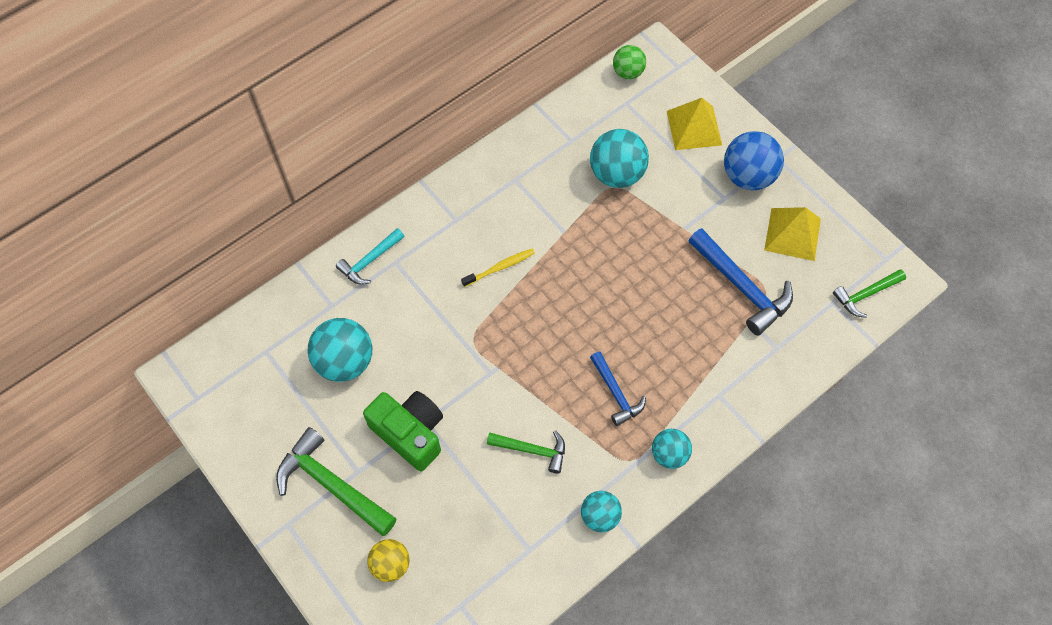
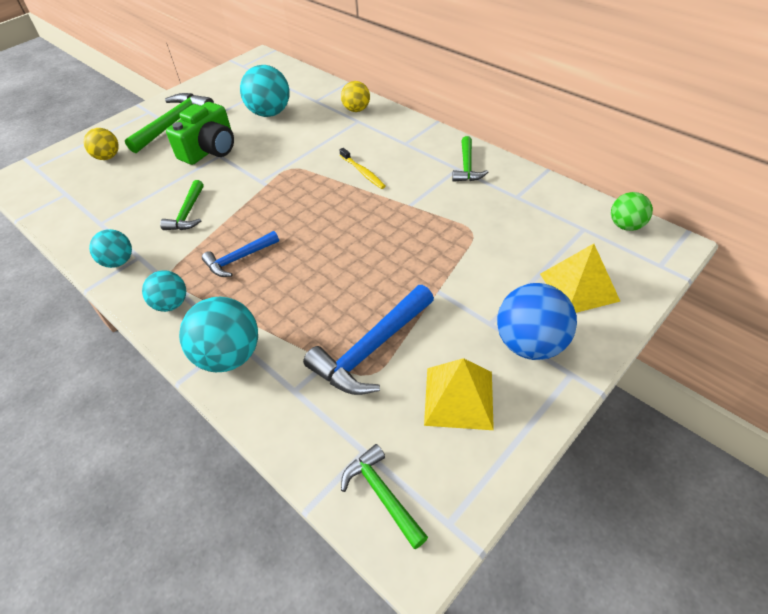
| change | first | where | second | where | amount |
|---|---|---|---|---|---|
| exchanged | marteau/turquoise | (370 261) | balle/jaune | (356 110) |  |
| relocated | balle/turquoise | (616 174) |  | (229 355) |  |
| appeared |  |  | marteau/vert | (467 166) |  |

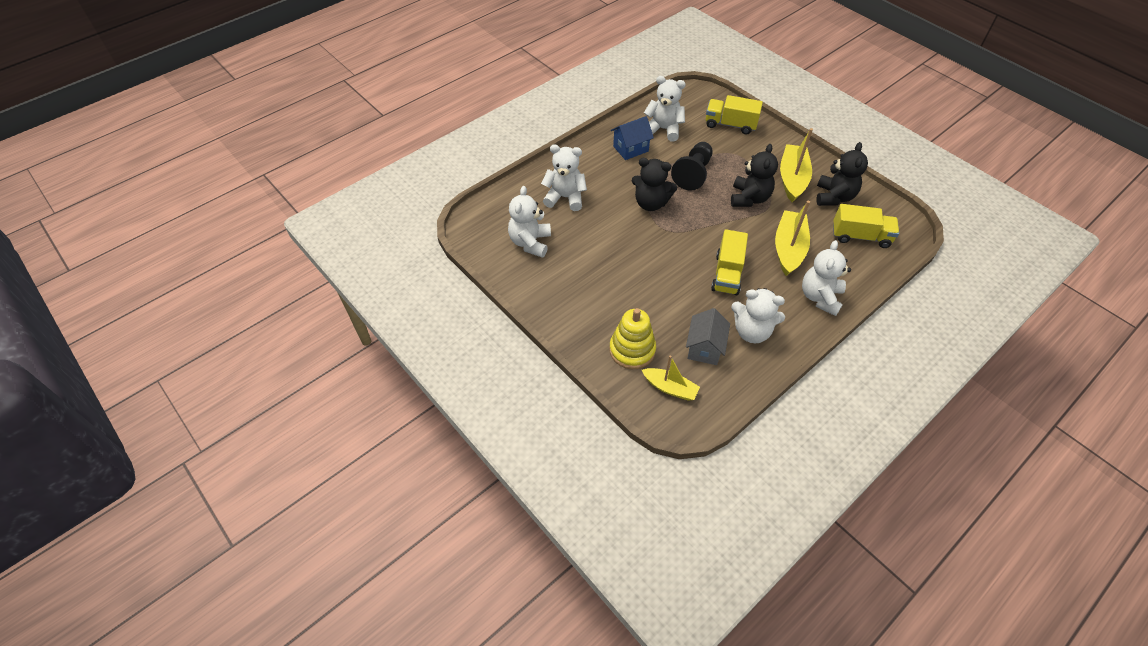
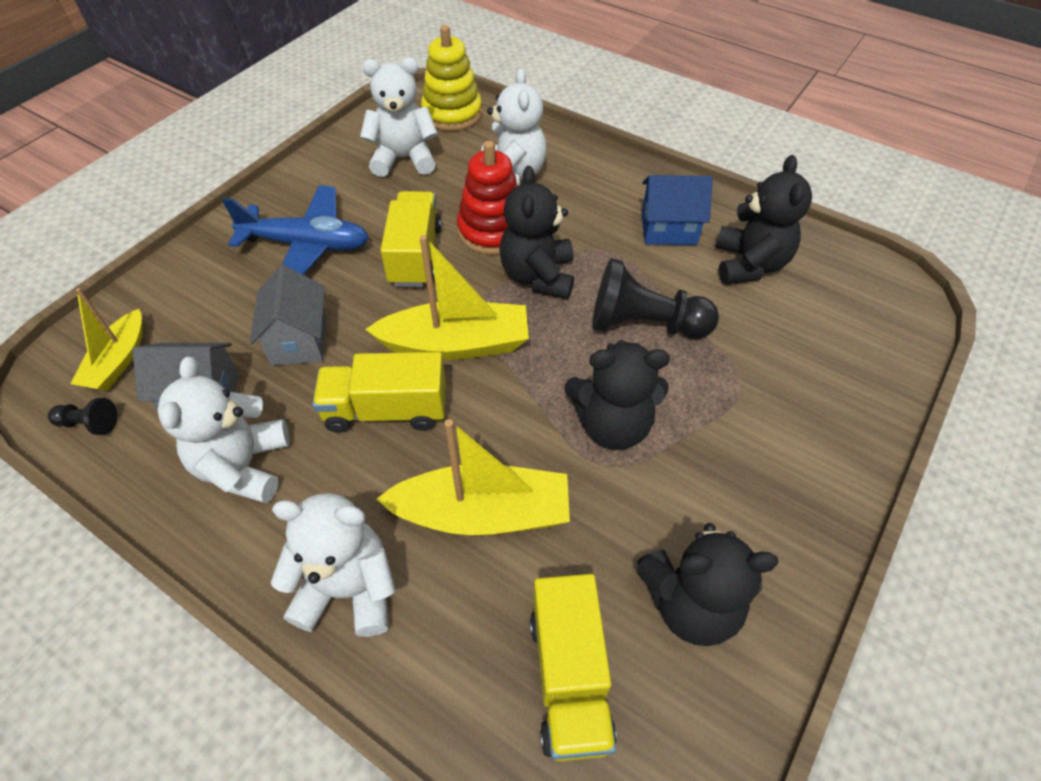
| change | first | where | second | where | amount |
|---|---|---|---|---|---|
| relocated | jouet à empiler/jaune | (632 350) |  | (452 113) |  |
| spun | maison/bleu | (630 149) |  | (668 229) | 45 degrees counterclockwise |
| colour | ours en peluche/blanc | (663 129) | ours en peluche/noir | (749 264) |  |
| relocated | camion/jaune | (730 124) |  | (415 255) |  |
| relocated | bateau/jaune | (792 179) |  | (456 344) |  |
| appeared |  |  | pion/noir | (89 424) |  |
| appeared |  |  | avion/bleu | (307 245) |  |
| appeared |  |  | maison/gris | (299 341) |  |
| appeared |  |  | jouet à empiler/rouge | (492 231) |  |

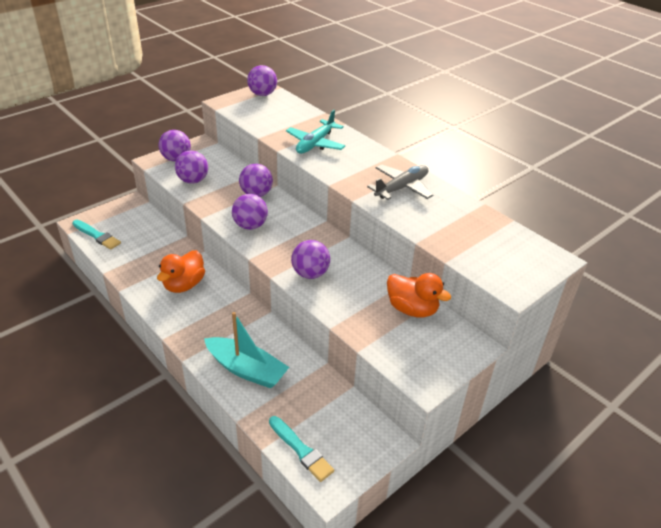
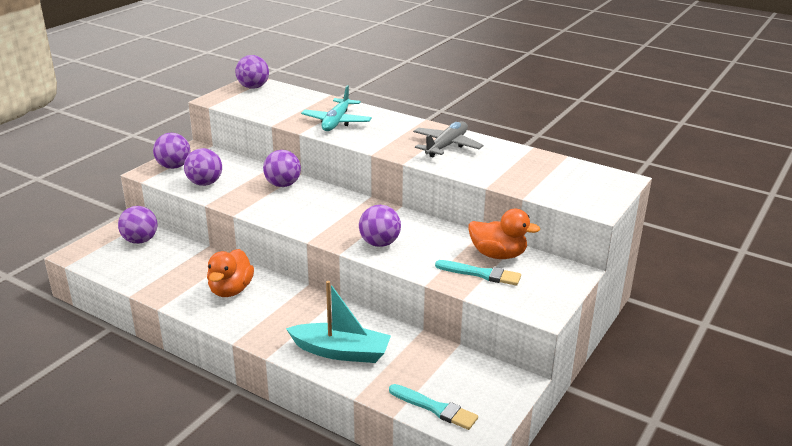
| change | first | where | second | where | amount |
|---|---|---|---|---|---|
| relocated | pinceau/turquoise | (97 235) |  | (480 274) |  |
| relocated | balle/violet | (250 226) |  | (140 240) |  |

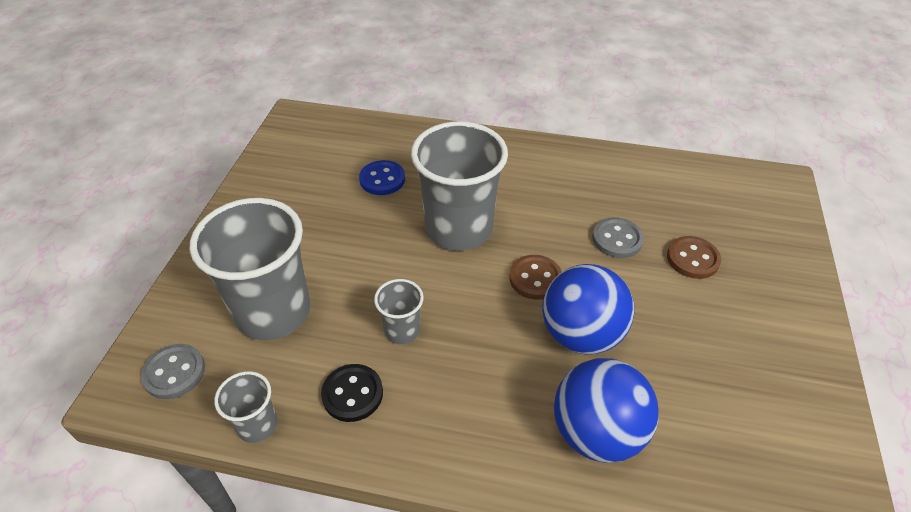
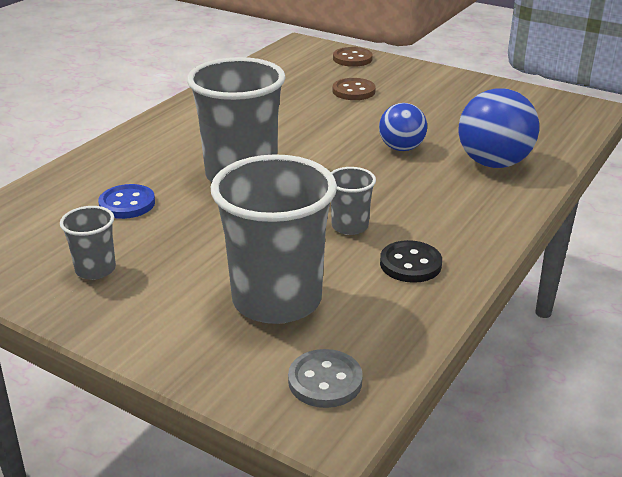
| change | first | where | second | where | amount |
|---|---|---|---|---|---|
| relocated | gobelet/gris | (257 425) |  | (95 269) |  |
| relocated | bouton/marron | (535 278) |  | (352 59) |  |
| size | balle/bleu | (581 334) |  | (401 148) | x0.63 |
| missing | bouton/gris | (617 239) |  |  |  |

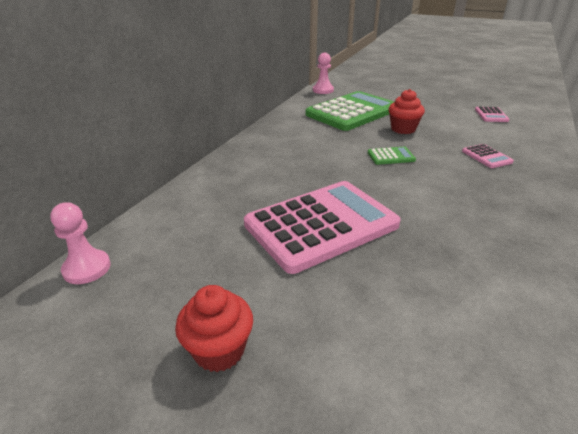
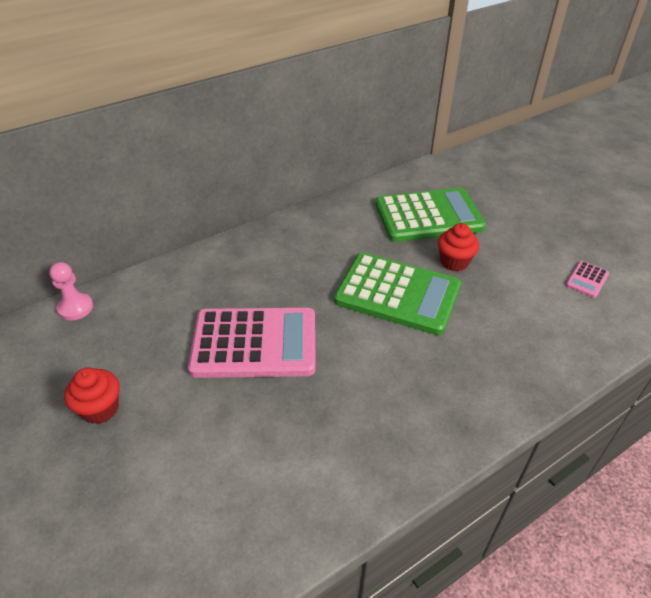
| change | first | where | second | where | amount |
|---|---|---|---|---|---|
| missing | pion/rose | (323 90) |  |  |  |
| size | calculatrice/vert | (391 156) |  | (397 294) | x2.47 |
| missing | calculatrice/rose | (486 157) |  |  |  |

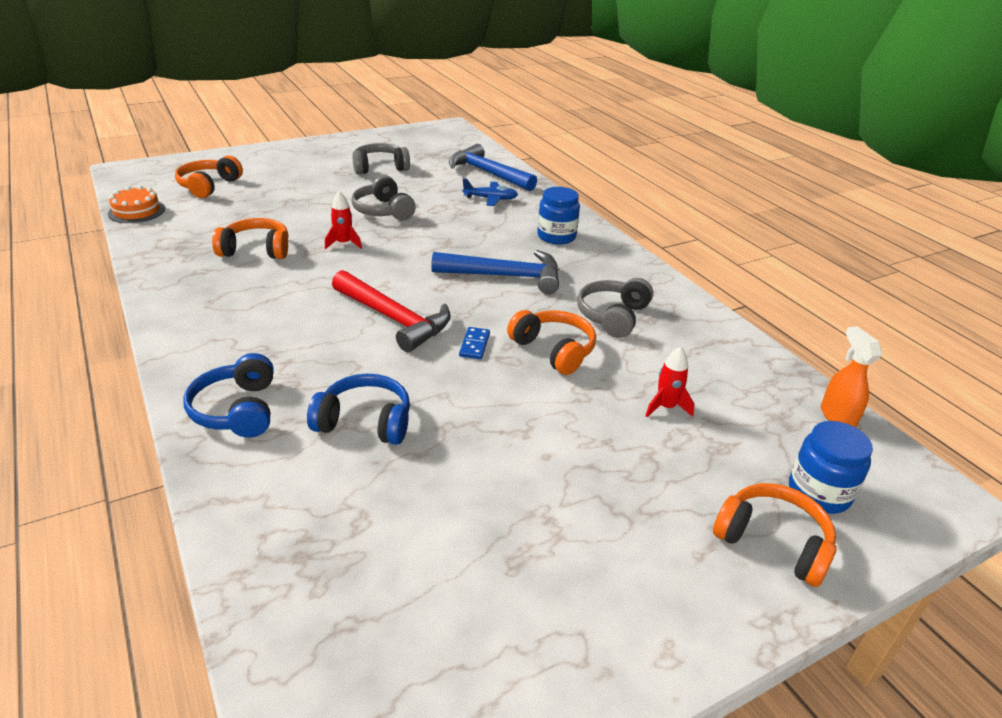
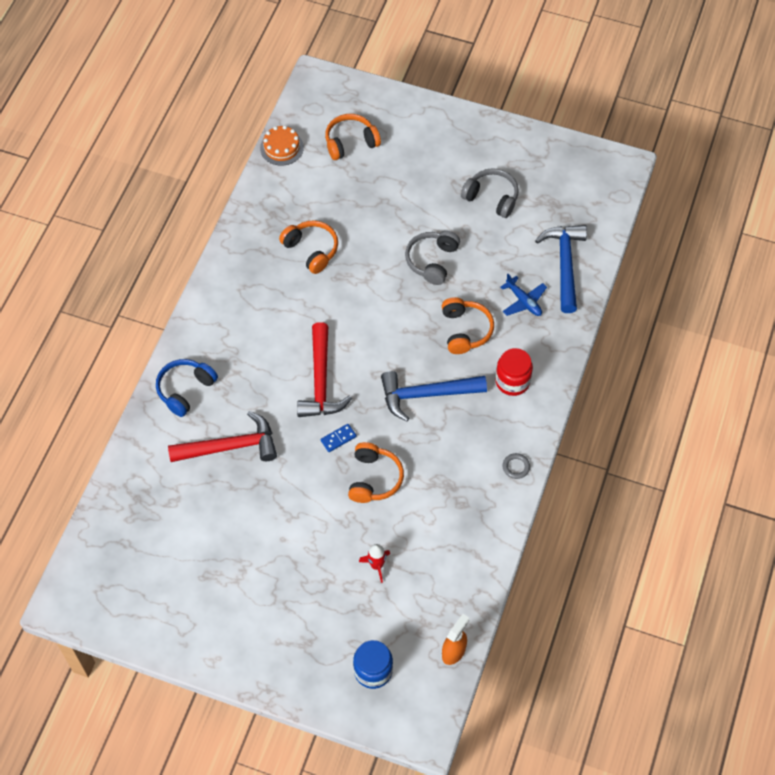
| change | first | where | second | where | amount |
|---|---|---|---|---|---|
| exchanged | casque audio/bleu | (365 421) | marteau/rouge | (230 446) |  |
| missing | fusée/rouge | (343 243) |  |  |  |
| spun | marteau/bleu | (505 276) |  | (426 395) | 120 degrees clockwise |
| colour | bocal/bleu | (556 236) | bocal/rouge | (512 381) |  |
| missing | casque audio/gris | (612 316) |  |  |  |
| relocated | casque audio/orange | (773 542) |  | (465 330) |  |
| appeared |  |  | anneau/gris | (516 467) |  |

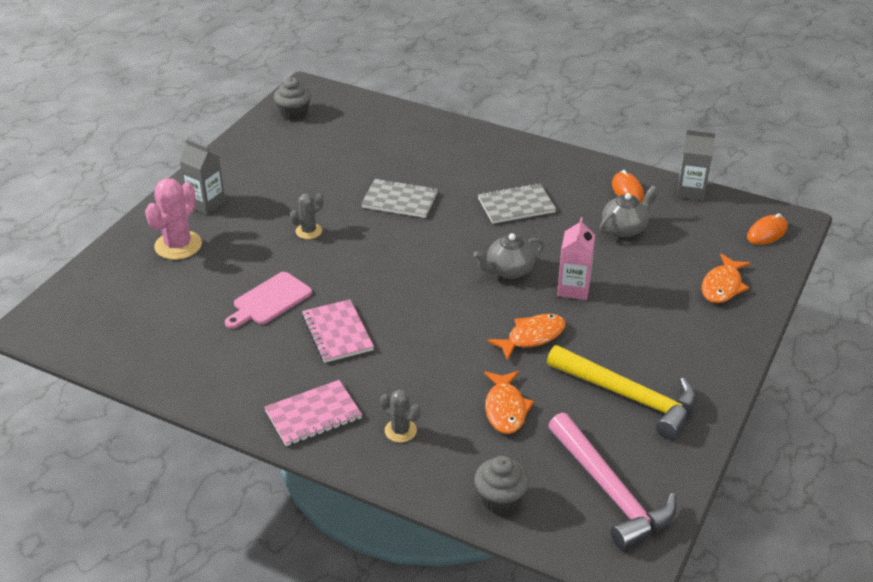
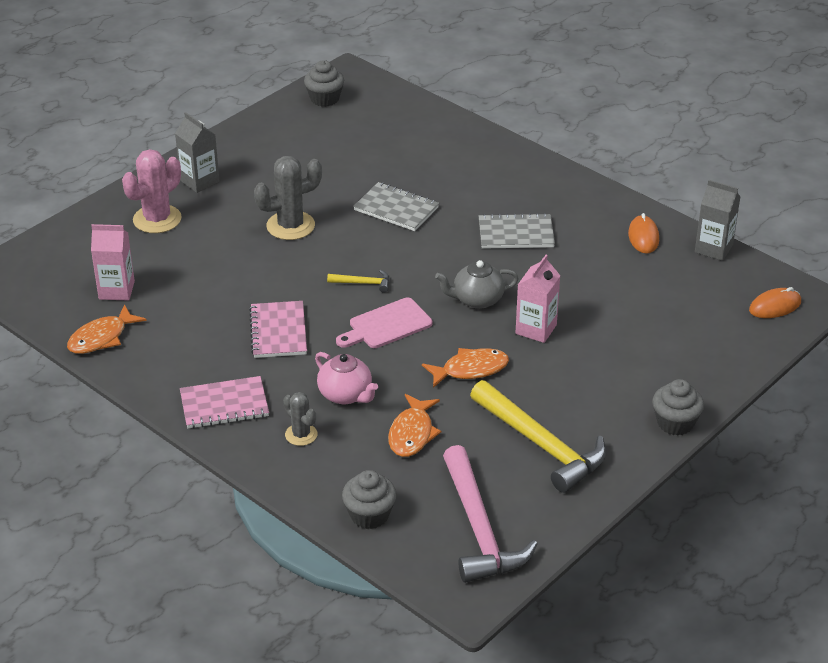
| change | first | where | second | where | amount |
|---|---|---|---|---|---|
| relocated | planche à découper/rose | (269 301) |  | (387 325) |  |
| size | cactus/gris | (308 231) |  | (290 226) | x1.73 |
| missing | théière/gris | (624 229) |  |  |  |
| relocated | poisson/orange | (722 286) |  | (101 338) |  |
| appeared |  |  | brique de lait/rose | (116 290) |  |
| appeared |  |  | théière/rose | (346 395) |  |
| appeared |  |  | marteau/jaune | (363 283) |  |
| appeared |  |  | muffin/gris | (675 423) |  |

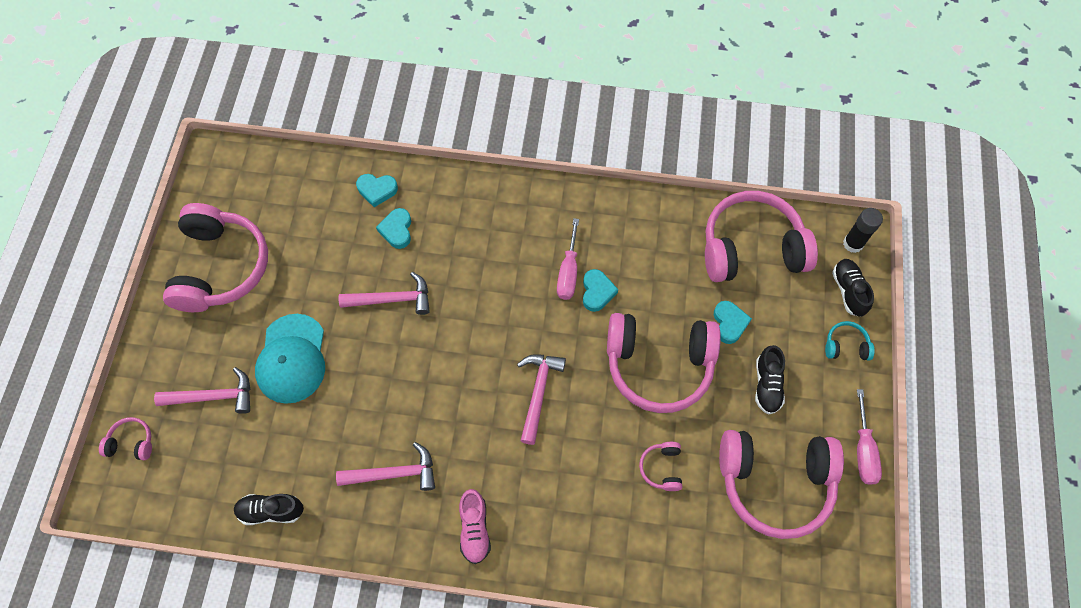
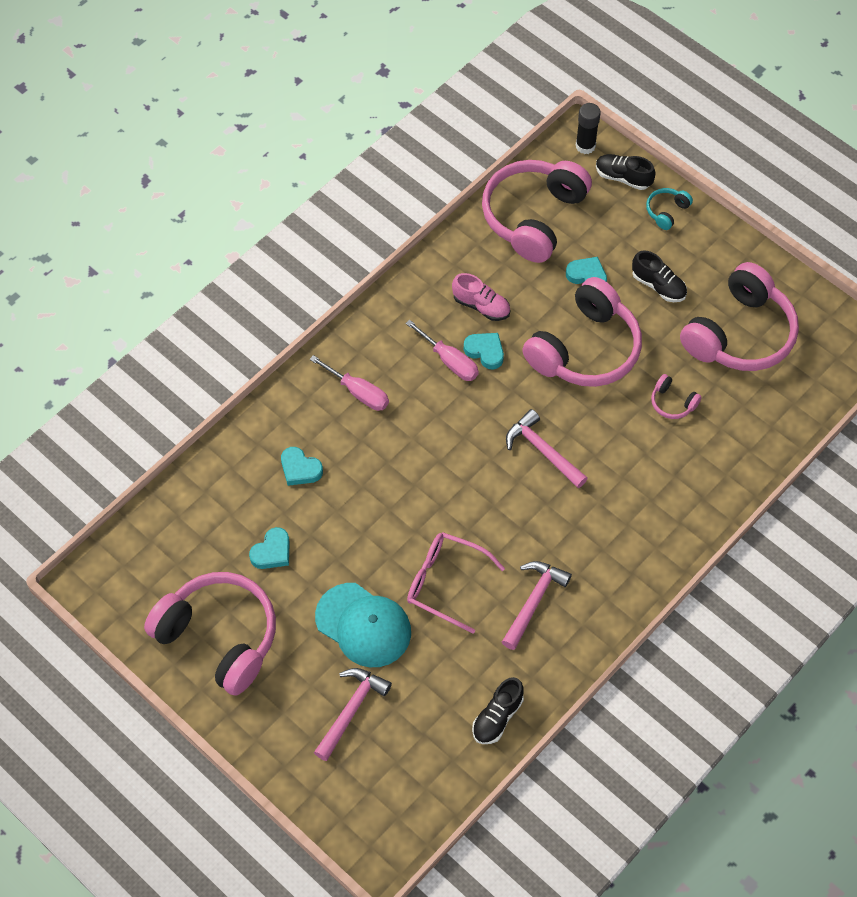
| change | first | where | second | where | amount |
|---|---|---|---|---|---|
| missing | casque audio/rose | (131 442) |  |  |  |
| missing | marteau/rose | (392 299) |  |  |  |
| relocated | cœur/turquoise | (377 190) |  | (272 552) |  |
| relocated | chaussure/rose | (474 529) |  | (481 306) |  |
| relocated | tournevis/rose | (863 450) |  | (358 392) |  |
| appeared |  |  | lunettes/rose | (445 583) |  |

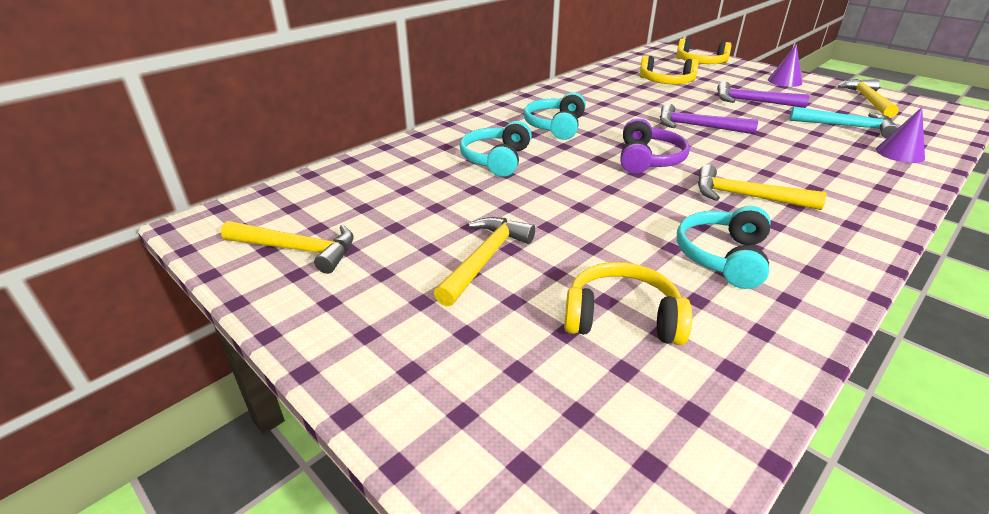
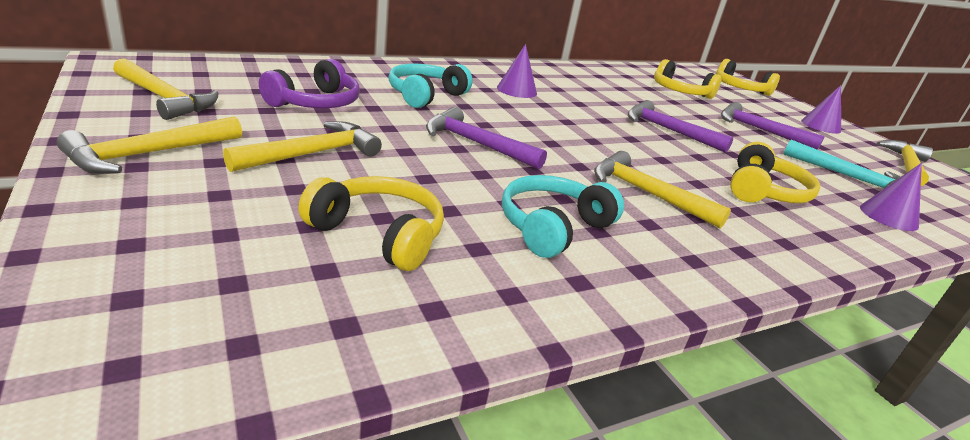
| change | first | where | second | where | amount |
|---|---|---|---|---|---|
| exchanged | casque audio/turquoise | (555 126) | cône/violet | (516 90) |  |
| relocated | casque audio/violet | (648 159) |  | (316 103) |  |
| appeared |  |  | marteau/jaune | (149 154) |  |
| appeared |  |  | marteau/violet | (476 144) |  |
| appeared |  |  | casque audio/jaune | (764 191) |  |

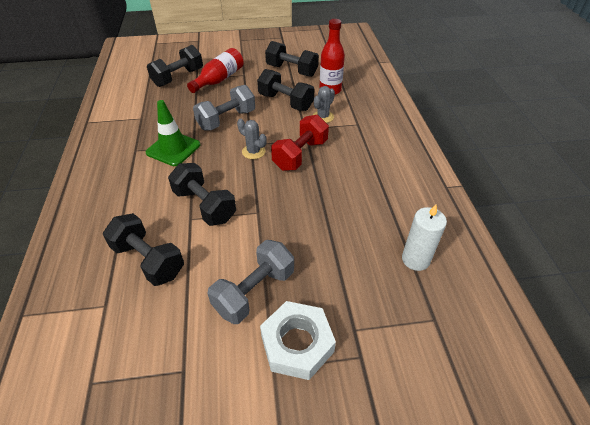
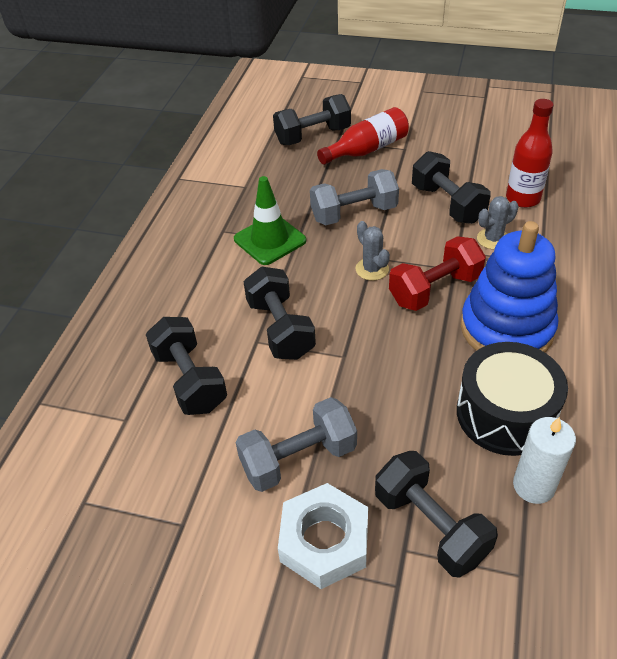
| change | first | where | second | where | amount |
|---|---|---|---|---|---|
| relocated | haltère/noir | (291 70) |  | (430 526) |  |
| appeared |  |  | tambour/noir | (505 414) |  |
| appeared |  |  | jouet à empiler/bleu | (506 328) |  |

